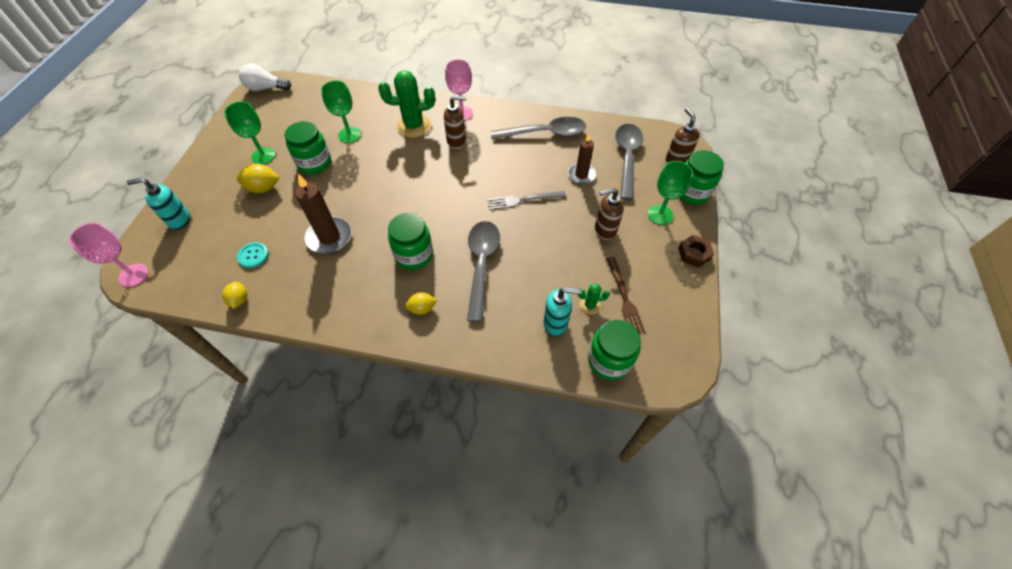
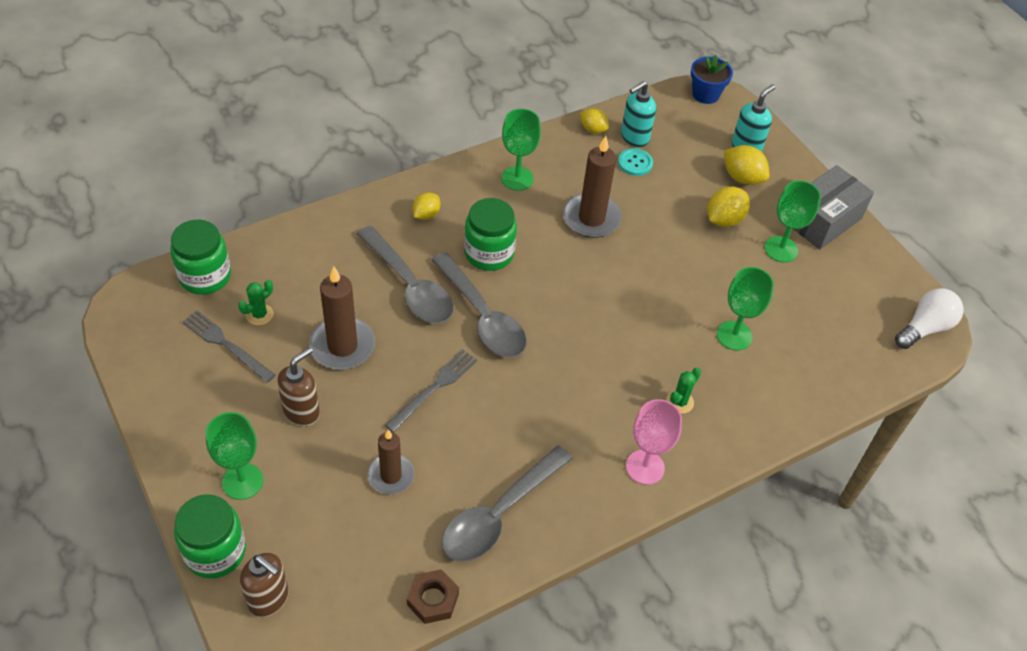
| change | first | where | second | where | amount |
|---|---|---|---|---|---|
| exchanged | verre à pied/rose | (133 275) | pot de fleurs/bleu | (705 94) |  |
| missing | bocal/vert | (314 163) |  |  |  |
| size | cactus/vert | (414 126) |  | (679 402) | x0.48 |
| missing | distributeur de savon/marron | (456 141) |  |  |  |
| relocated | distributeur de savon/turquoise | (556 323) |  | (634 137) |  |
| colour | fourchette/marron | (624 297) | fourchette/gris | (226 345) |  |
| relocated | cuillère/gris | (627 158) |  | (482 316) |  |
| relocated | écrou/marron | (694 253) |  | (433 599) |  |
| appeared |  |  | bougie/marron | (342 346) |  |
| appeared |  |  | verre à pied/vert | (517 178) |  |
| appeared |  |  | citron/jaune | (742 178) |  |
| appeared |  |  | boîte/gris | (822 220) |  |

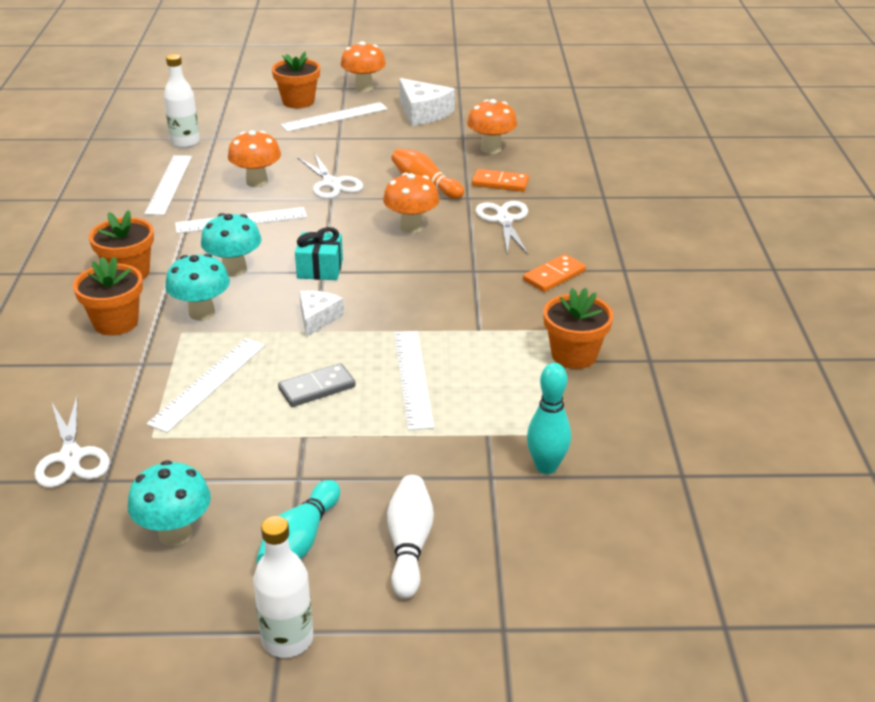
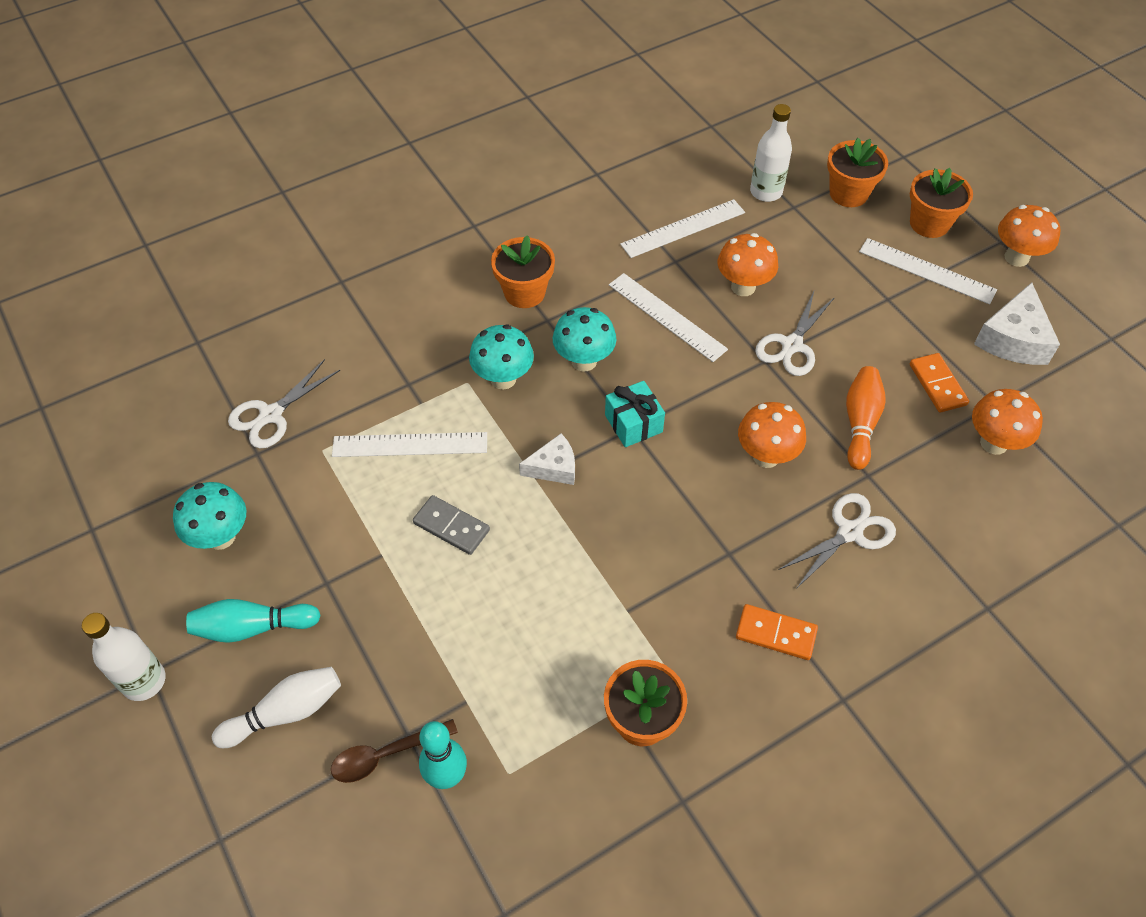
| change | first | where | second | where | amount |
|---|---|---|---|---|---|
| relocated | pot de fleurs/orange | (116 322) |  | (848 194) |  |
| missing | règle/blanc | (413 378) |  |  |  |
| relocated | domino/orange | (500 183) |  | (937 384) |  |
| appeared |  |  | cuillère/marron | (386 754) |  |

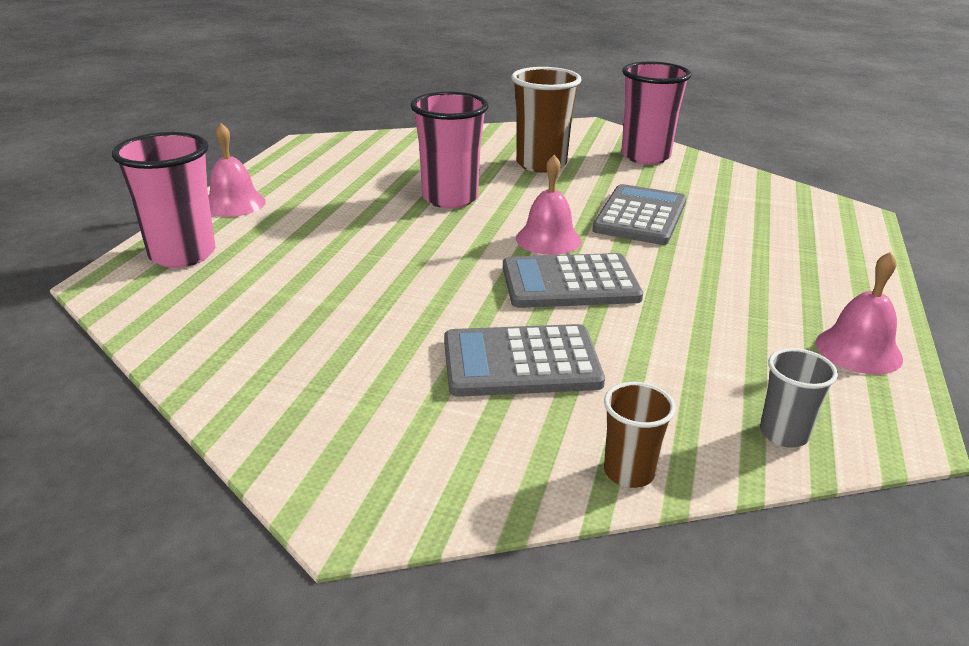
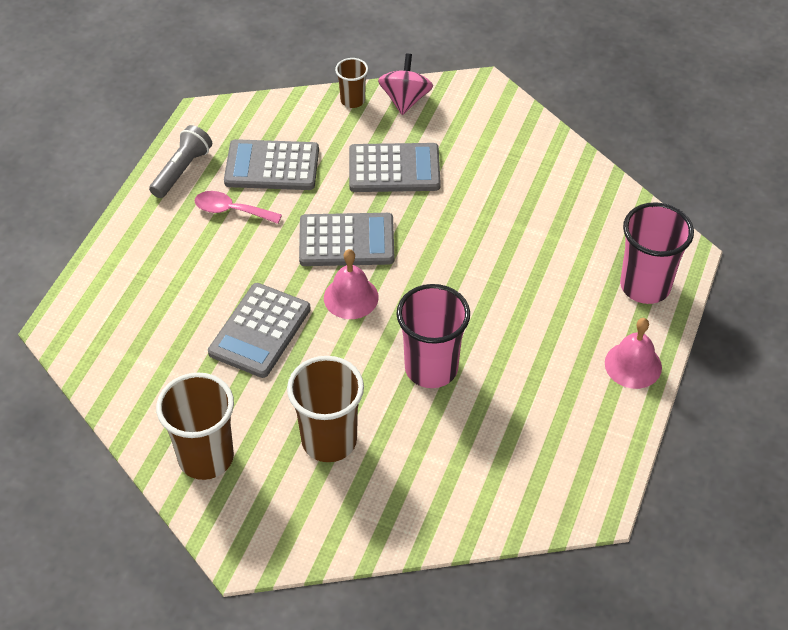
| change | first | where | second | where | amount |
|---|---|---|---|---|---|
| colour | gobelet/rose | (645 156) | gobelet/marron | (206 457) |  |
| missing | gobelet/gris | (784 434) |  |  |  |
| exchanged | cloche/rose | (858 350) | lampe de poche/gris | (182 170) |  |
| appeared |  |  | cuillère/rose | (231 210) |  |
| appeared |  |  | calculatrice/gris | (272 166) |  |
| appeared |  |  | toupie/rose | (405 100) |  |

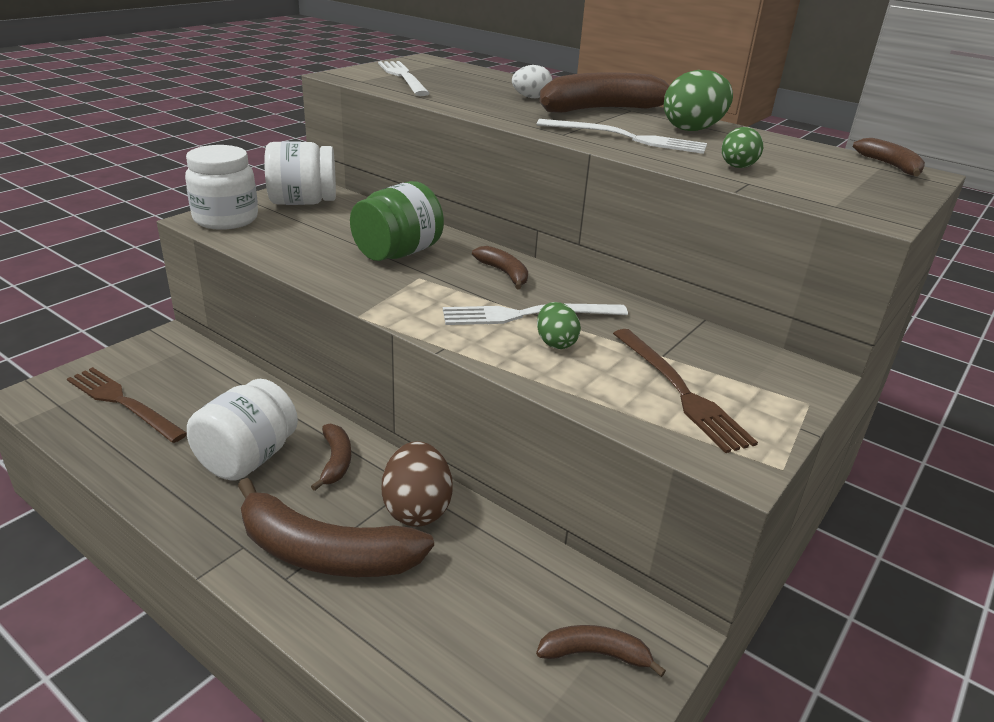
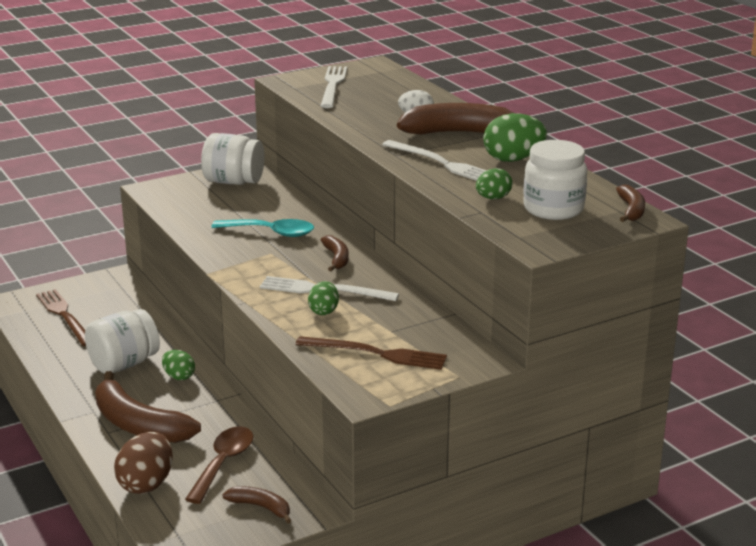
| change | first | where | second | where | amount |
|---|---|---|---|---|---|
| relocated | bocal/blanc | (226 219) |  | (553 209) |  |
| exchanged | banane/marron | (335 461) | œuf/vert | (179 376) |  |
| exchanged | bocal/vert | (398 253) | cuillère/turquoise | (271 232) |  |
| relocated | œuf/marron | (417 509) |  | (146 484) |  |
| spun | fourchette/marron | (680 391) |  | (376 354) | 75 degrees counterclockwise |
| appeared |  |  | cuillère/marron | (223 463) |  |

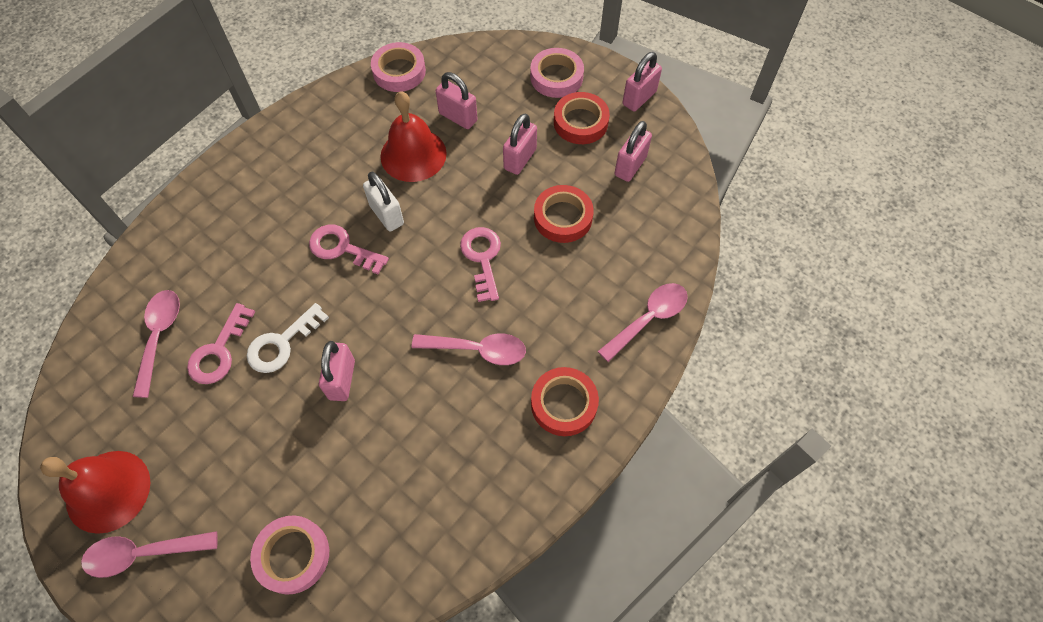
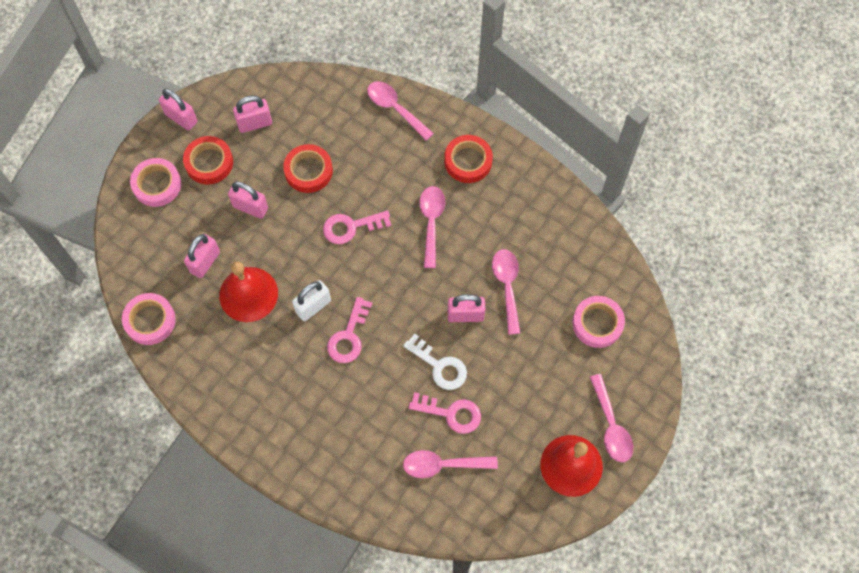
| change | first | where | second | where | amount |
|---|---|---|---|---|---|
| spun | cadenas/rose | (630 166) |  | (255 123) | 45 degrees counterclockwise |
| appeared |  |  | cuillère/rose | (507 286) |  |

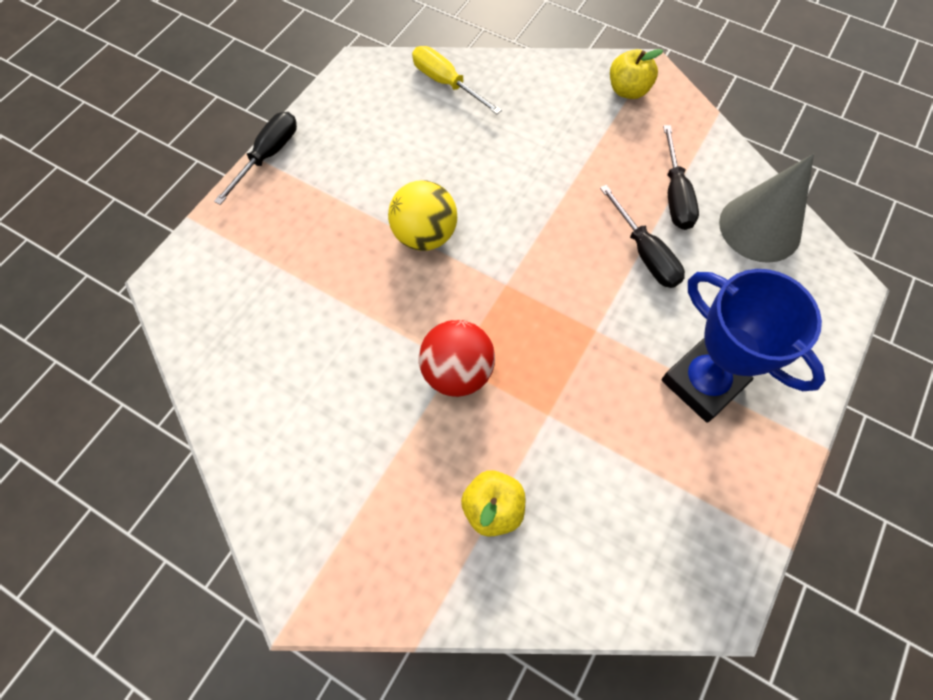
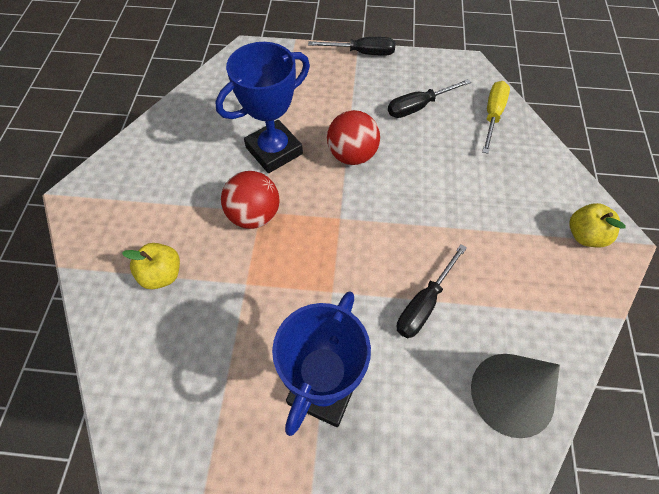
| change | first | where | second | where | amount |
|---|---|---|---|---|---|
| colour | balle/jaune | (425 235) | balle/rouge | (352 155) |  |
| relocated | tournevis/noir | (675 195) |  | (418 107) |  |
| appeared |  |  | trophée/bleu | (274 151) |  |

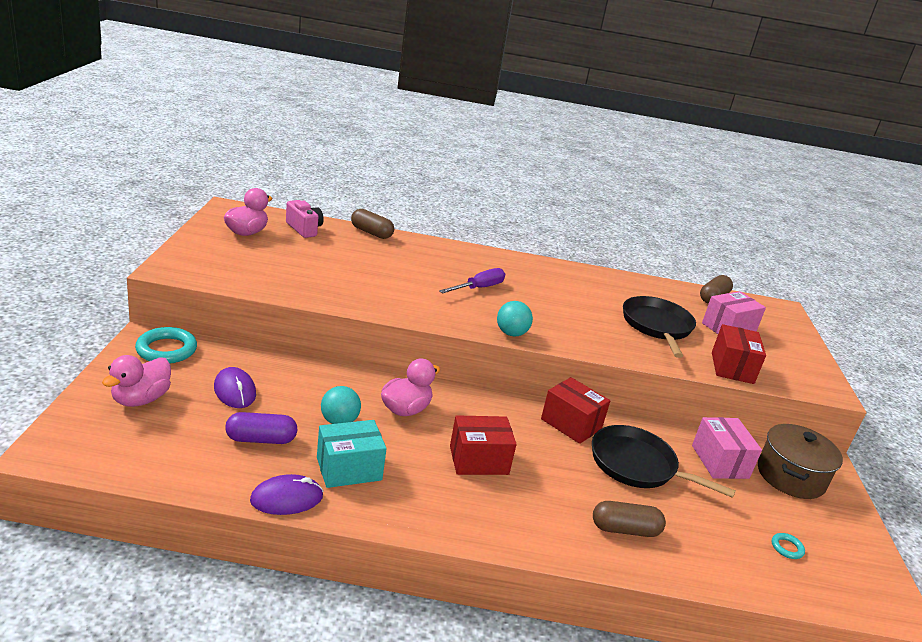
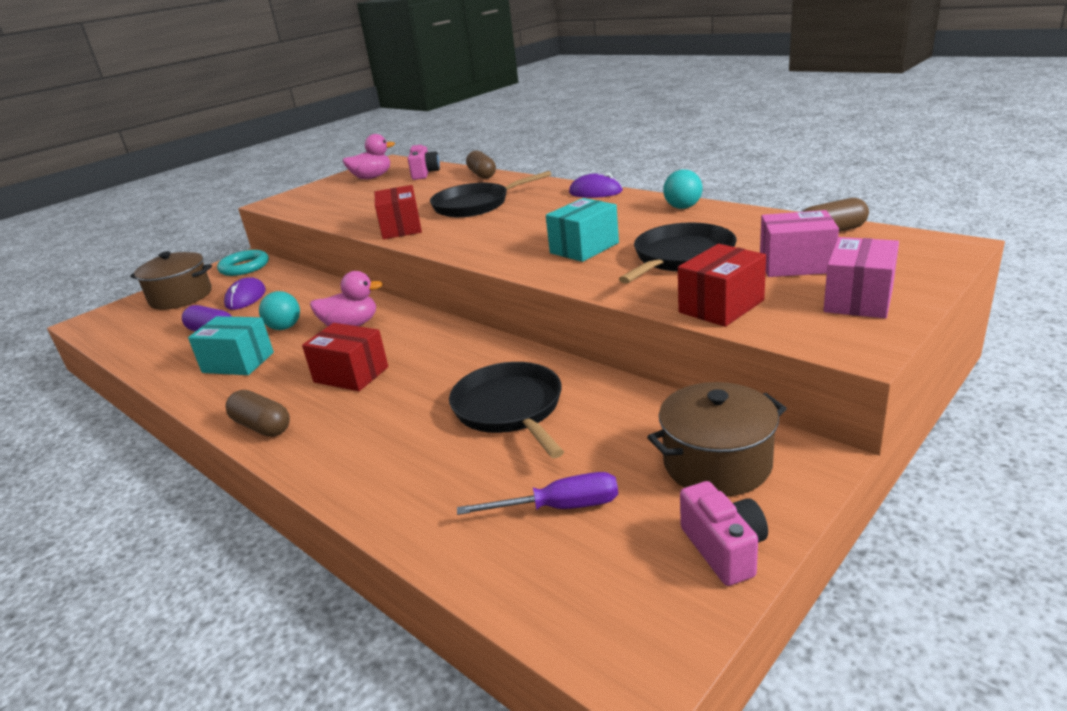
| change | first | where | second | where | amount |
|---|---|---|---|---|---|
| exchanged | canard/rose | (141 399) | marmite/marron | (181 297) |  |
| relocated | souris/violet | (287 499) |  | (595 192) |  |
| relocated | tournevis/violet | (478 288) |  | (559 507) |  |
| relocated | balle/turquoise | (511 333) |  | (683 207) |  |
| relocated | boîte/rouge | (571 424) |  | (401 228) |  |
| relocated | gélule/marron | (625 530) |  | (262 426) |  |
| relocated | boîte/rose | (720 461) |  | (858 300) |  |
| missing | anneau/turquoise | (787 548) |  |  |  |
| appeared |  |  | poêle/noir | (475 205) |  |
| appeared |  |  | boîte/turquoise | (584 248) |  |
| appeared |  |  | appareil photo/rose | (724 549) |  |

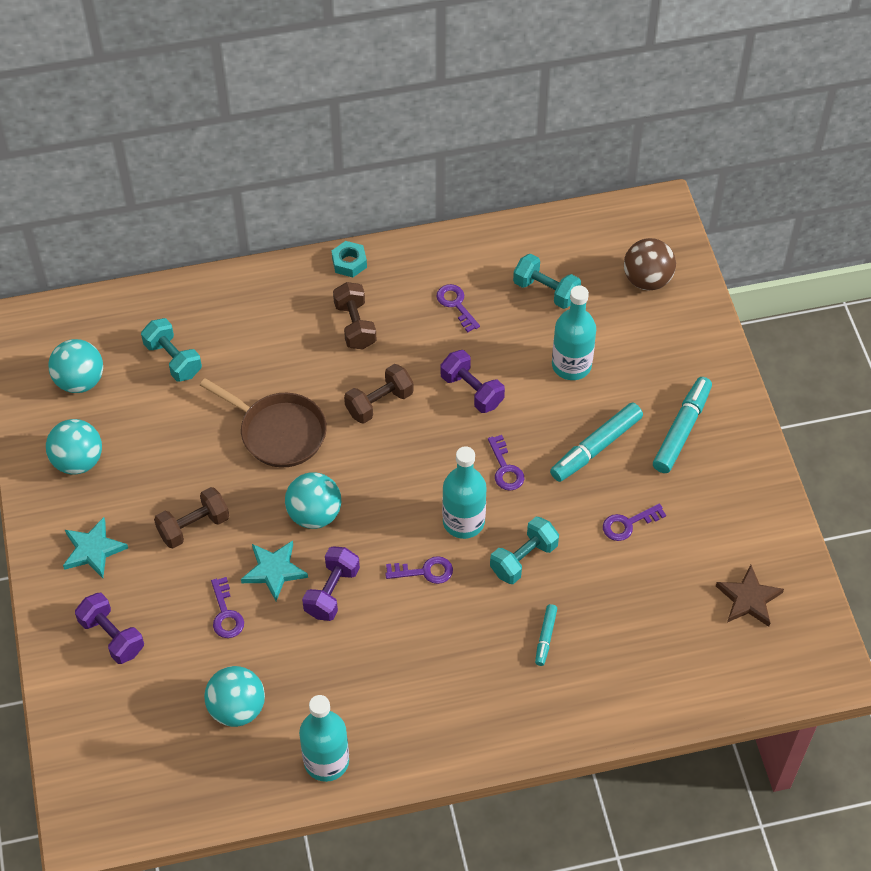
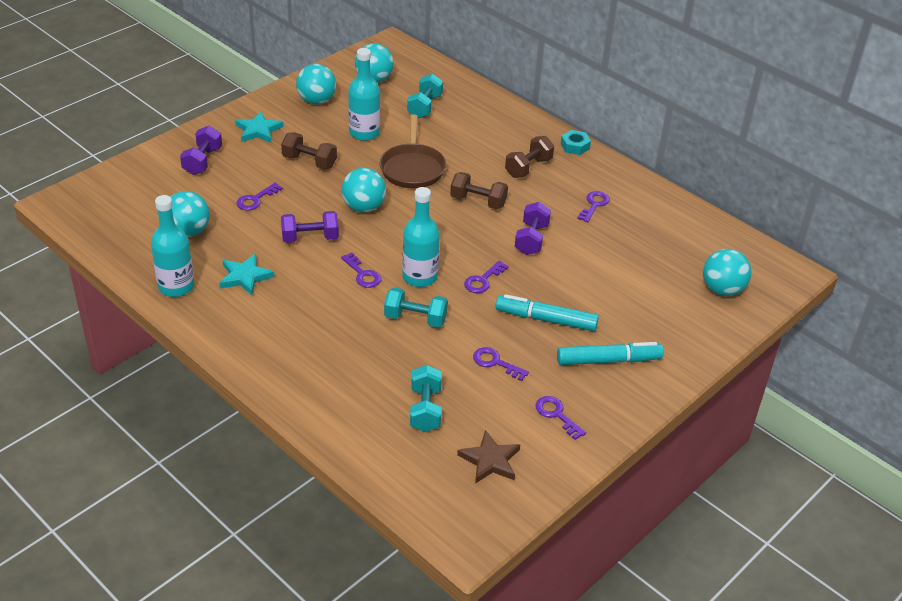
| change | first | where | second | where | amount |
|---|---|---|---|---|---|
| relocated | étoile/turquoise | (274 571) |  | (245 277) |  |
| relocated | haltère/turquoise | (546 291) |  | (425 409) |  |
| missing | feutre/turquoise | (545 637) |  |  |  |
| relocated | bouteille/turquoise | (571 365) |  | (364 133) |  |
| colour | balle/marron | (647 280) | balle/turquoise | (722 289) |  |
| appeared |  |  | clé/violet | (557 415) |  |

